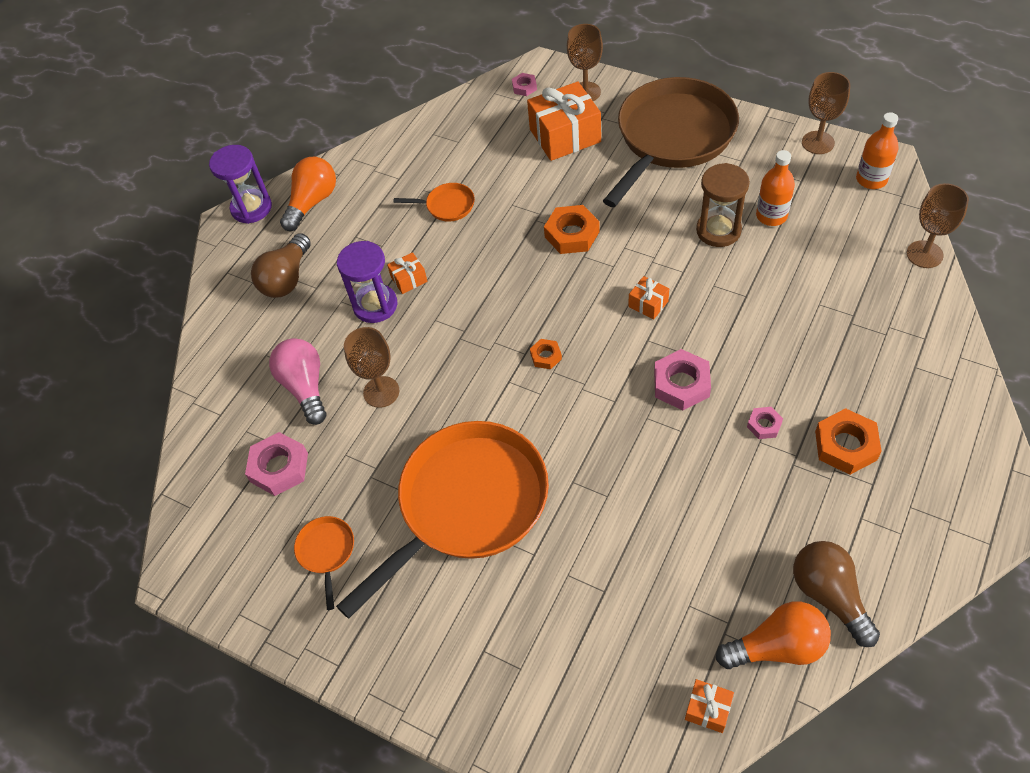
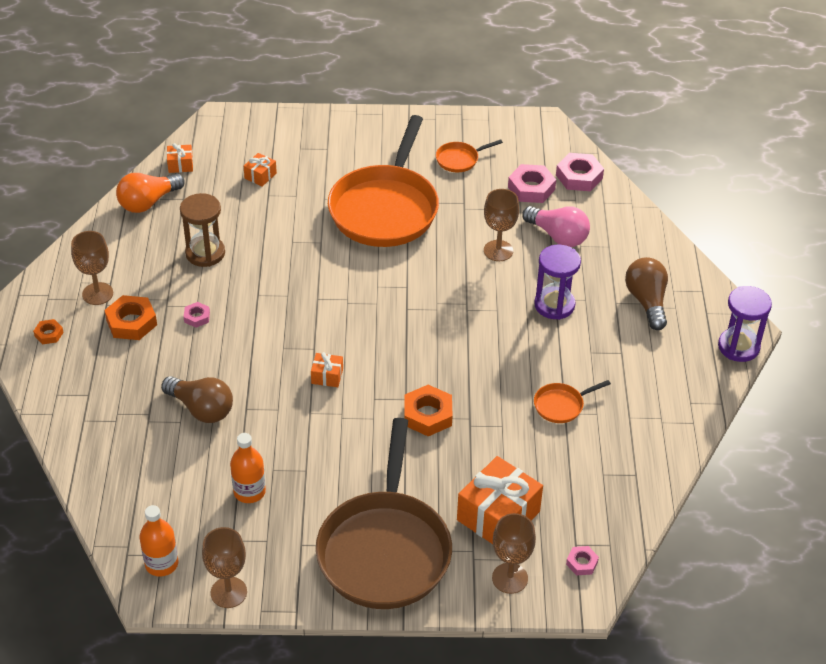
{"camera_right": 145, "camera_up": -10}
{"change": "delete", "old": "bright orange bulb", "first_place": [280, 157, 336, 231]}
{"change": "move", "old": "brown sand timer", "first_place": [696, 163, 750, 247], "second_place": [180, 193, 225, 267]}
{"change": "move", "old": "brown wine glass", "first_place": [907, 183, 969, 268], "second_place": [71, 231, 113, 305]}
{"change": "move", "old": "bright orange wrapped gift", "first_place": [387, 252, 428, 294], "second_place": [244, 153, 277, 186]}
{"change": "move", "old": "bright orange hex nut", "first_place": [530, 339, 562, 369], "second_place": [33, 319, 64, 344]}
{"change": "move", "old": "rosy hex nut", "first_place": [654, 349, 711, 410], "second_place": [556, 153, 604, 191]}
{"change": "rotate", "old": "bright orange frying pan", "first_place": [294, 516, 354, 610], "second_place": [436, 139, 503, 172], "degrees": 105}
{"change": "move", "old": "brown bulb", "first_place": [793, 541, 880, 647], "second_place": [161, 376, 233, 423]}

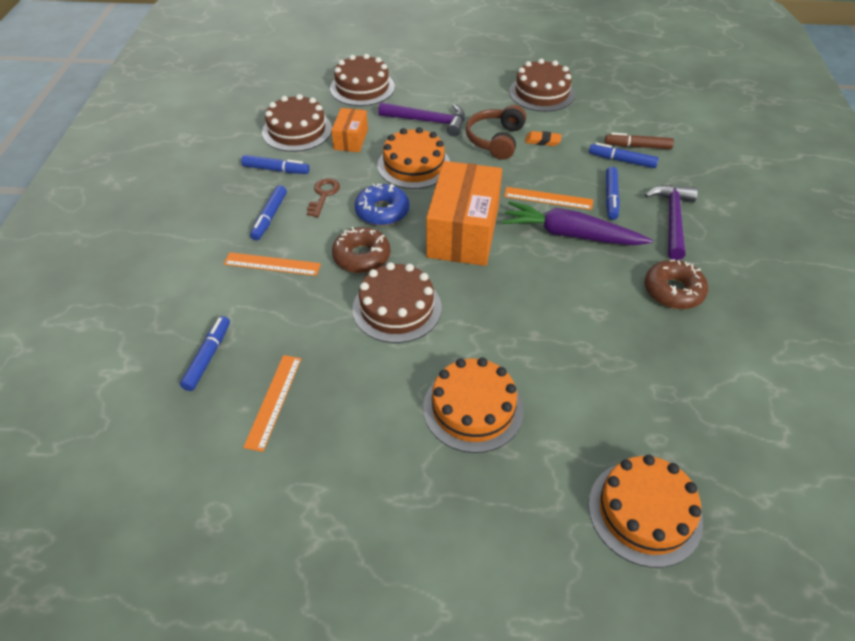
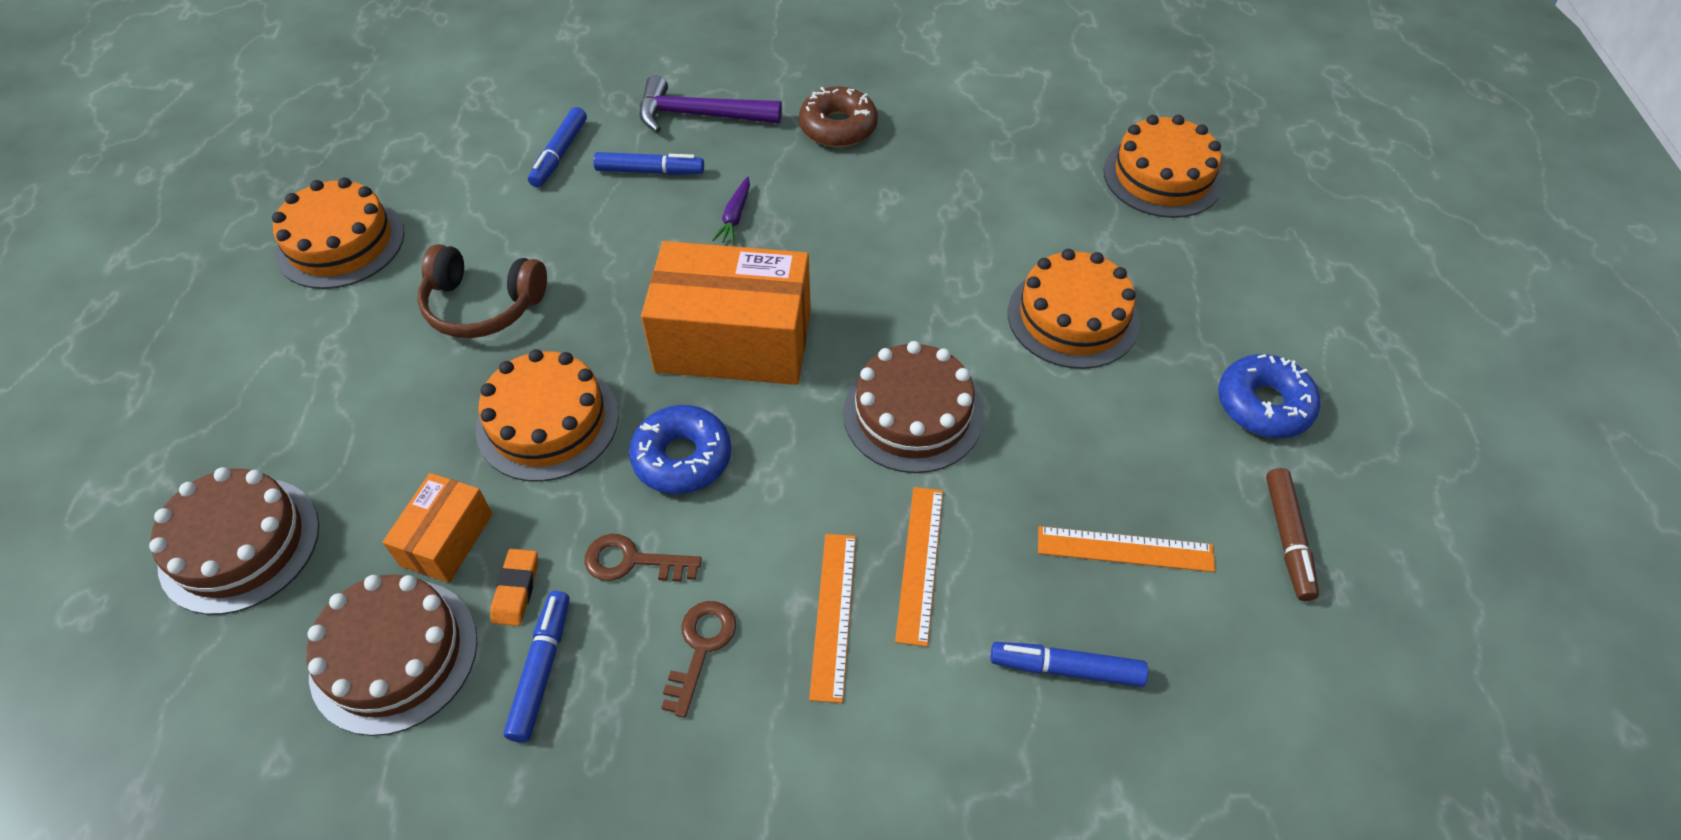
{"camera_right": -95, "camera_up": 5}
{"change": "recolor", "old": "brown gateau", "new": "bright orange gateau", "first_place": [509, 59, 575, 112], "second_place": [272, 178, 405, 289]}
{"change": "delete", "old": "purple hammer", "first_place": [378, 102, 465, 137]}
{"change": "rotate", "old": "bright orange package", "first_place": [331, 108, 368, 152], "second_place": [383, 473, 493, 583], "degrees": -75}
{"change": "move", "old": "bright orange gum eraser", "first_place": [525, 131, 561, 146], "second_place": [490, 549, 538, 626]}
{"change": "move", "old": "brown marker", "first_place": [605, 132, 674, 149], "second_place": [1266, 468, 1319, 601]}
{"change": "replace", "old": "blue marker", "new": "brown door key", "first_place": [250, 185, 287, 240], "second_place": [661, 601, 736, 718]}
{"change": "move", "old": "bright orange measuring stick", "first_place": [504, 187, 593, 210], "second_place": [895, 487, 943, 647]}
{"change": "resize", "old": "purple root vegetable", "first_place": [502, 201, 653, 245], "second_place": [712, 177, 750, 244], "factor": 0.43}
{"change": "delete", "old": "brown doughnut", "first_place": [332, 227, 391, 273]}
{"change": "insert", "new": "blue doughnut", "second_place": [1218, 354, 1320, 438]}

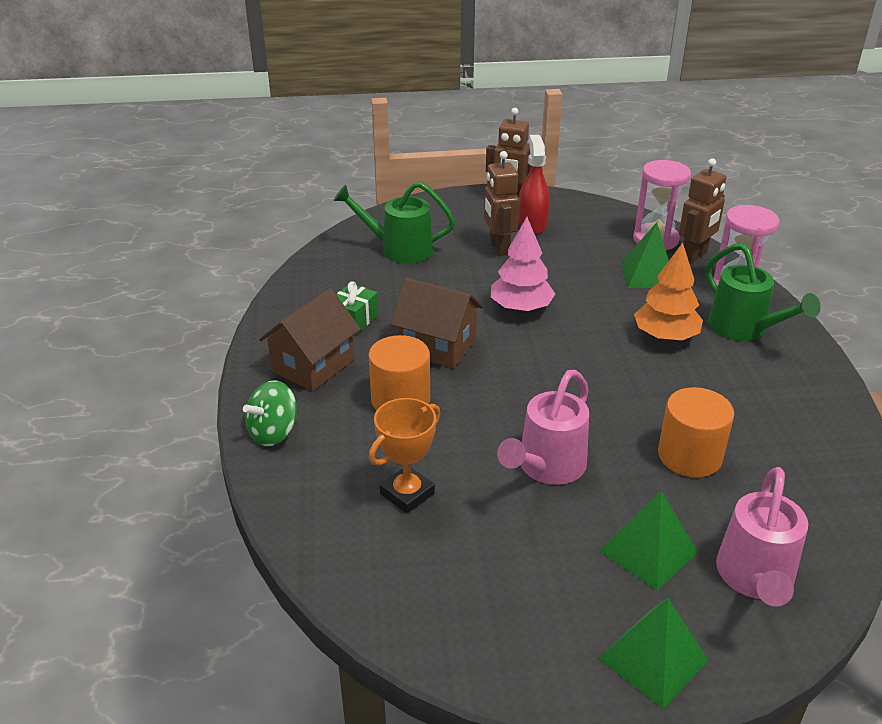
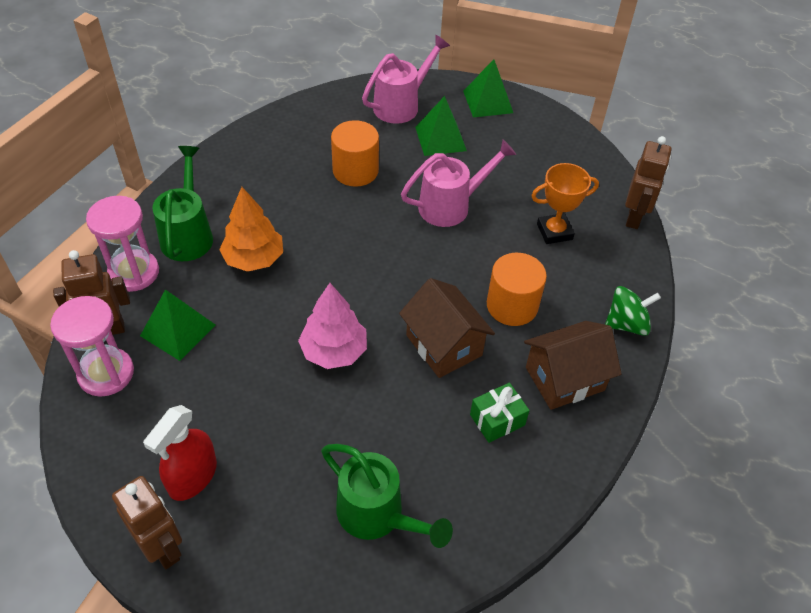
{"camera_right": -150, "camera_up": 15}
{"change": "move", "old": "brown toy robot", "first_place": [484, 151, 519, 256], "second_place": [625, 136, 671, 229]}

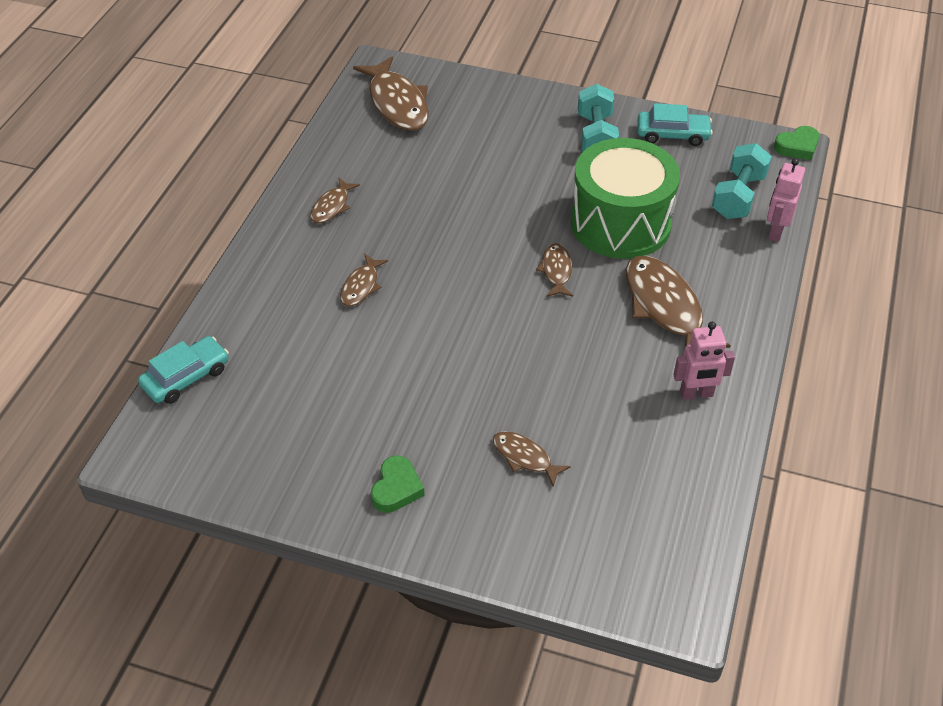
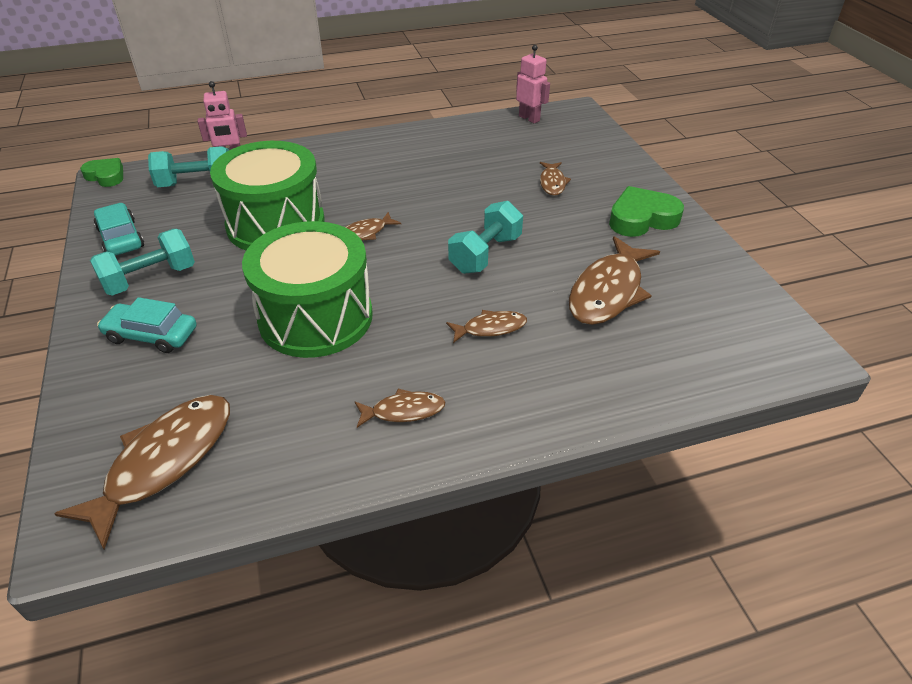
{"camera_right": -125, "camera_up": -5}
{"change": "move", "old": "brown toy fish", "first_place": [626, 256, 731, 348], "second_place": [569, 236, 660, 325]}
{"change": "move", "old": "rosy toy robot", "first_place": [673, 322, 735, 400], "second_place": [516, 45, 550, 124]}
{"change": "move", "old": "turquoise toy car", "first_place": [138, 336, 229, 404], "second_place": [97, 297, 197, 353]}
{"change": "resize", "old": "green heart", "first_place": [371, 456, 425, 513], "second_place": [609, 186, 684, 237], "factor": 1.55}
{"change": "insert", "new": "turquoise free weight", "second_place": [448, 201, 523, 274]}
{"change": "insert", "new": "green drum", "second_place": [242, 221, 373, 358]}

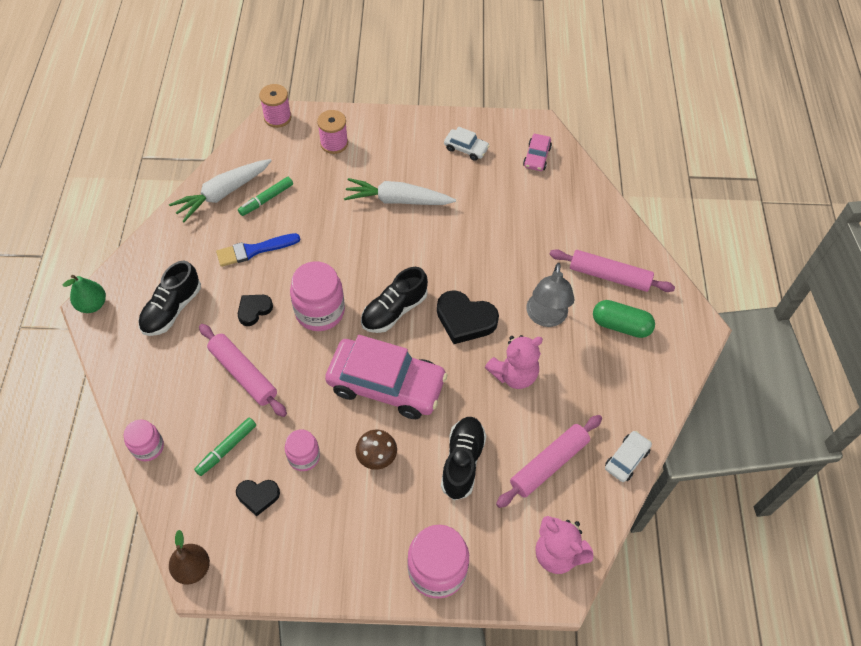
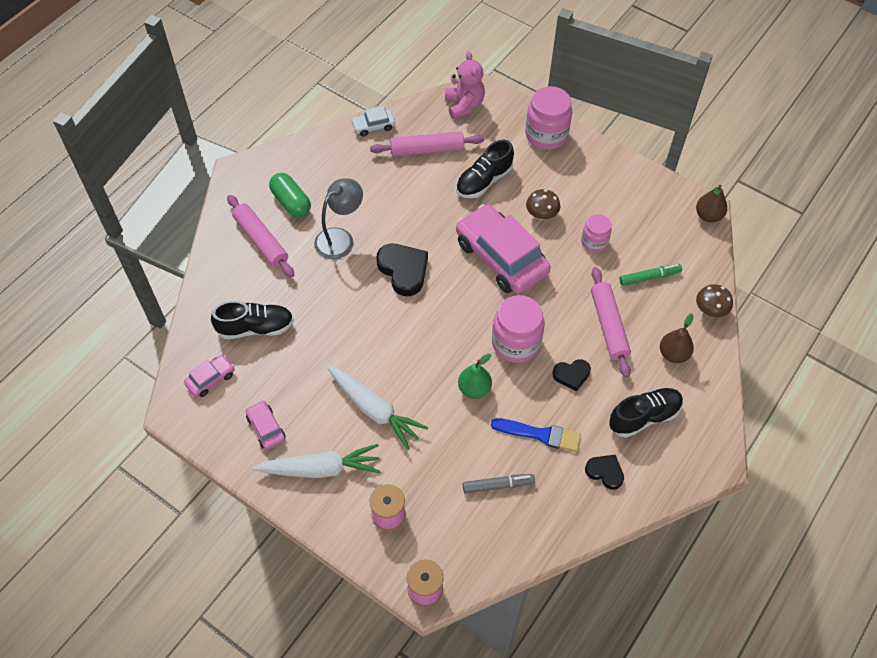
{"camera_right": -145, "camera_up": 0}
{"change": "recolor", "old": "white toy car", "new": "rosy toy car", "first_place": [444, 126, 490, 161], "second_place": [245, 400, 285, 450]}
{"change": "move", "old": "white root vegetable", "first_place": [169, 159, 272, 222], "second_place": [252, 444, 381, 478]}
{"change": "recolor", "old": "green marker", "new": "ash-grey marker", "first_place": [238, 177, 293, 216], "second_place": [463, 474, 535, 494]}
{"change": "move", "old": "black lace-up shoe", "first_place": [361, 267, 428, 333], "second_place": [211, 301, 294, 339]}
{"change": "move", "old": "green toy pear", "first_place": [63, 275, 106, 313], "second_place": [458, 353, 492, 399]}
{"change": "delete", "old": "rosy teddy bear", "first_place": [485, 335, 543, 389]}
{"change": "replace", "old": "rosy jam jar", "new": "brown mushroom", "first_place": [124, 420, 164, 461], "second_place": [696, 284, 733, 317]}
{"change": "move", "old": "black heart", "first_place": [236, 480, 280, 516], "second_place": [585, 455, 624, 490]}
{"change": "insert", "new": "brown toy pear", "second_place": [660, 313, 694, 363]}

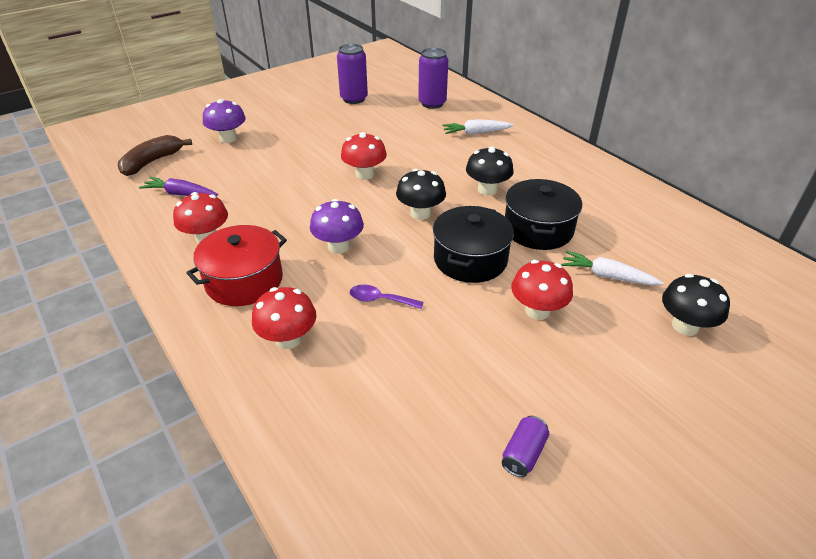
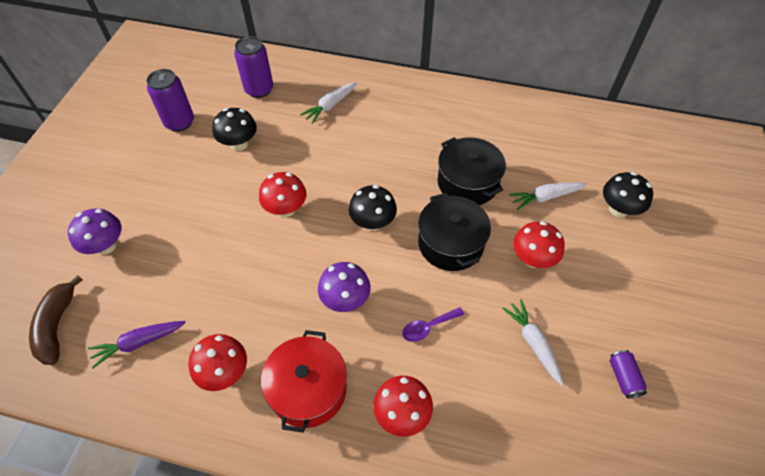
{"camera_right": -40, "camera_up": 15}
{"change": "move", "old": "black mushroom", "first_place": [466, 146, 514, 195], "second_place": [212, 108, 257, 151]}
{"change": "insert", "new": "white root vegetable", "second_place": [502, 299, 564, 385]}

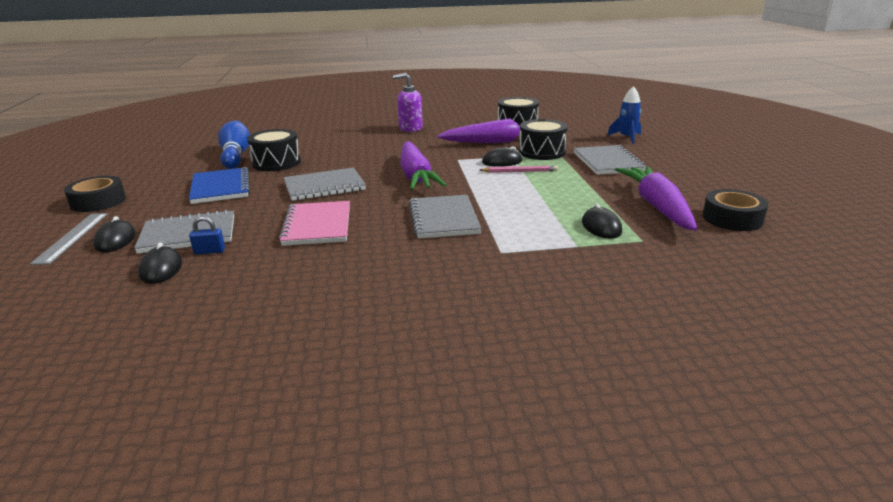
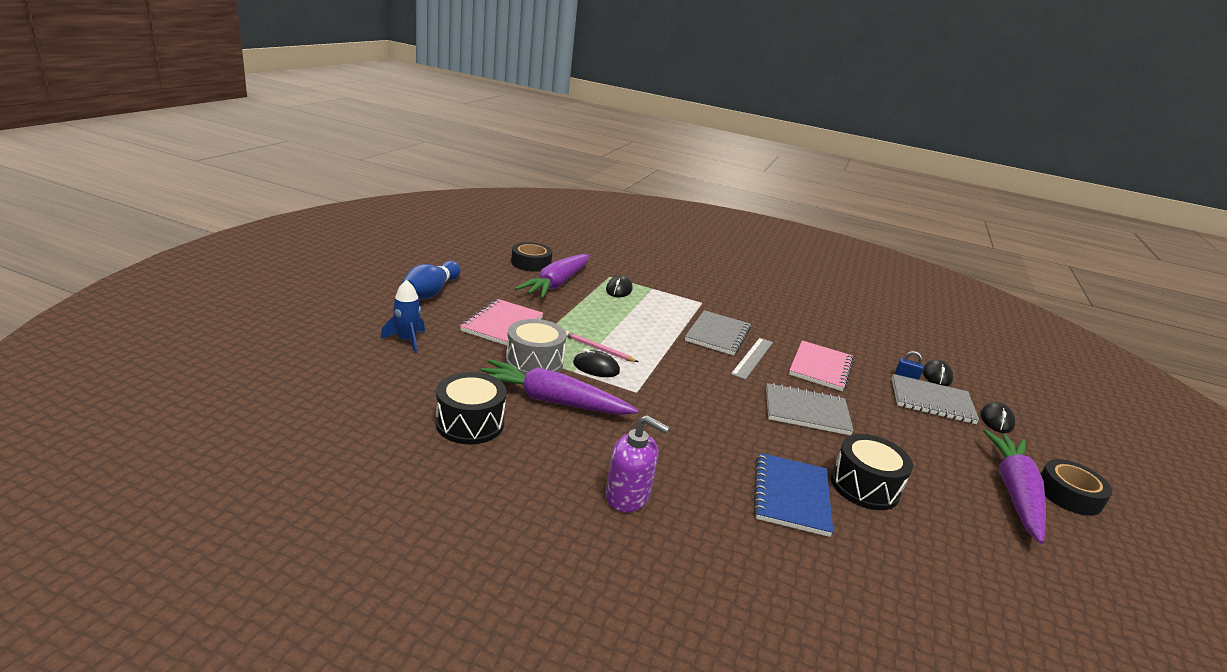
{"camera_right": -155, "camera_up": 0}
{"change": "recolor", "old": "black drum", "new": "ash-grey drum", "first_place": [519, 119, 568, 160], "second_place": [506, 319, 566, 376]}
{"change": "move", "old": "blue skittle", "first_place": [218, 120, 250, 169], "second_place": [401, 261, 461, 299]}
{"change": "move", "old": "purple root vegetable", "first_place": [400, 141, 447, 190], "second_place": [983, 429, 1046, 544]}
{"change": "recolor", "old": "ash-grey notepad", "new": "rosy notepad", "first_place": [573, 145, 646, 175], "second_place": [460, 299, 544, 346]}
{"change": "move", "old": "blue notepad", "first_place": [189, 167, 250, 204], "second_place": [753, 453, 833, 537]}
{"change": "move", "old": "ash-grey measuring stick", "first_place": [30, 213, 108, 265], "second_place": [731, 338, 773, 380]}

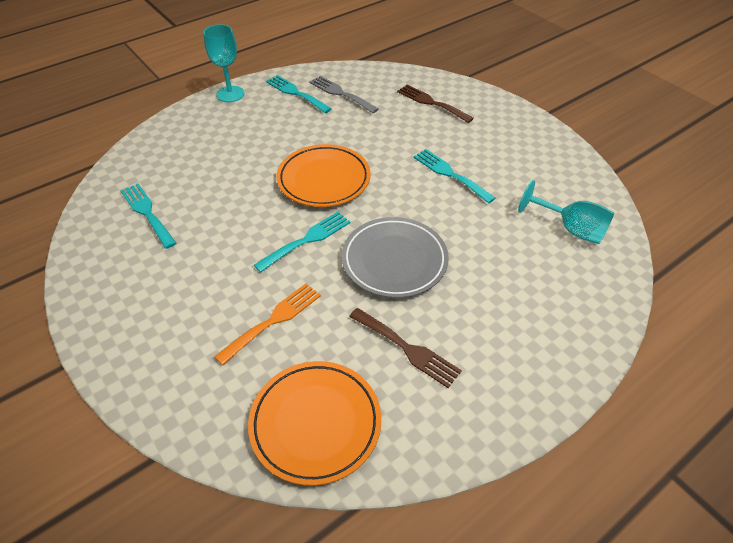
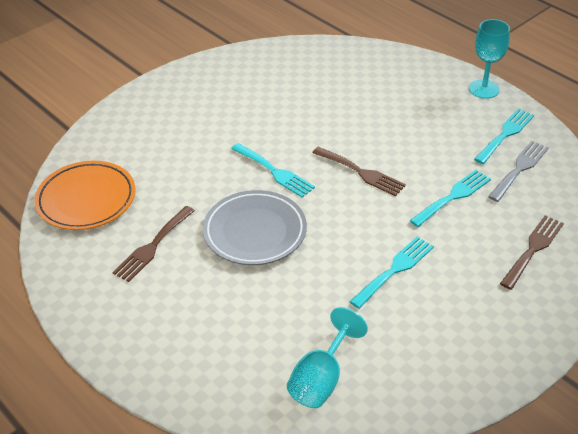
{"camera_right": 85, "camera_up": -5}
{"change": "replace", "old": "bright orange plate", "new": "brown fork", "first_place": [276, 144, 371, 207], "second_place": [312, 147, 406, 196]}
{"change": "move", "old": "turquoise fork", "first_place": [120, 183, 176, 249], "second_place": [409, 170, 491, 227]}
{"change": "delete", "old": "bright orange fork", "first_place": [214, 283, 321, 365]}

